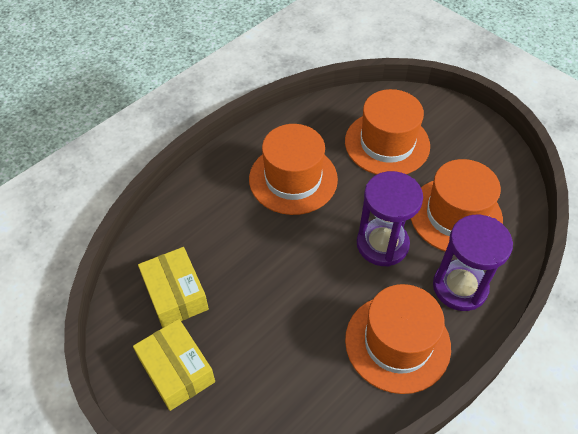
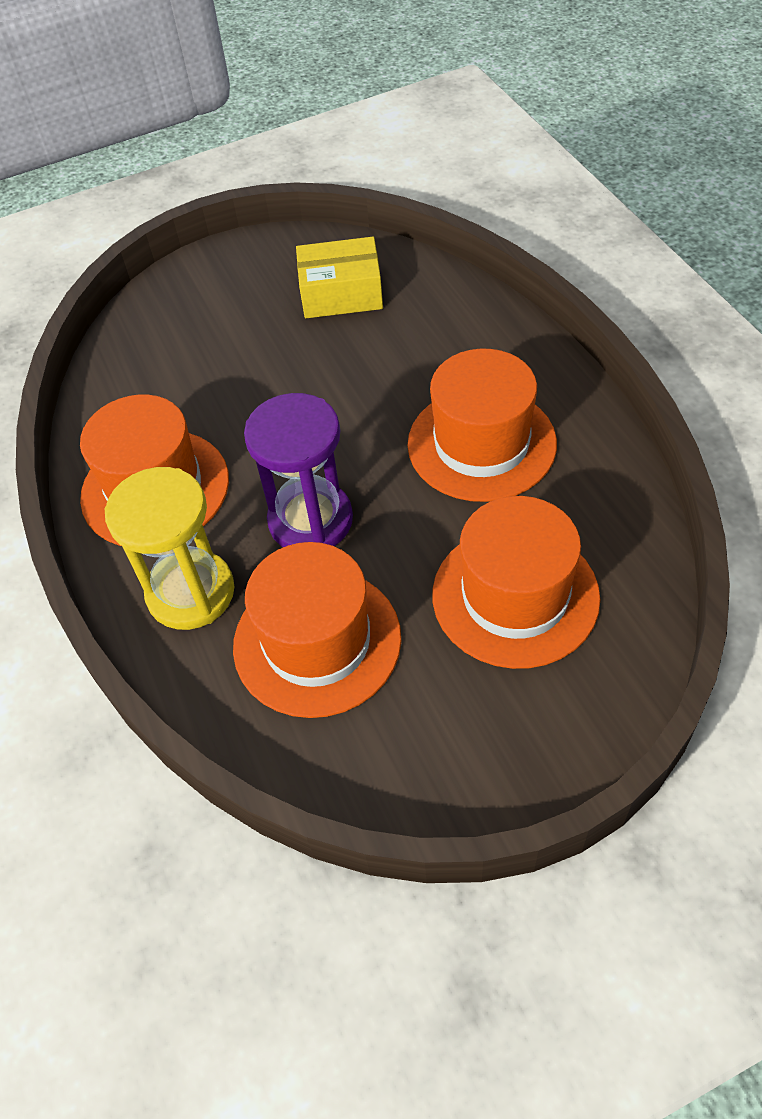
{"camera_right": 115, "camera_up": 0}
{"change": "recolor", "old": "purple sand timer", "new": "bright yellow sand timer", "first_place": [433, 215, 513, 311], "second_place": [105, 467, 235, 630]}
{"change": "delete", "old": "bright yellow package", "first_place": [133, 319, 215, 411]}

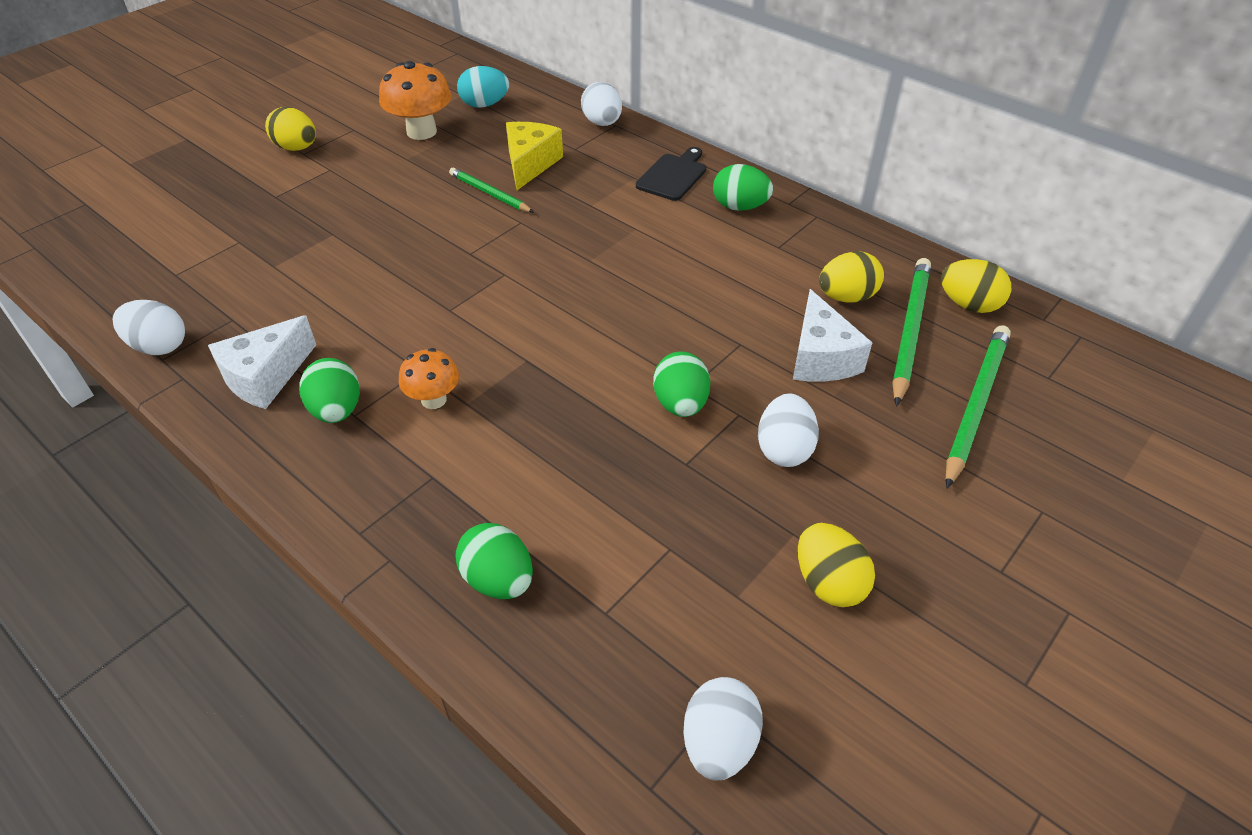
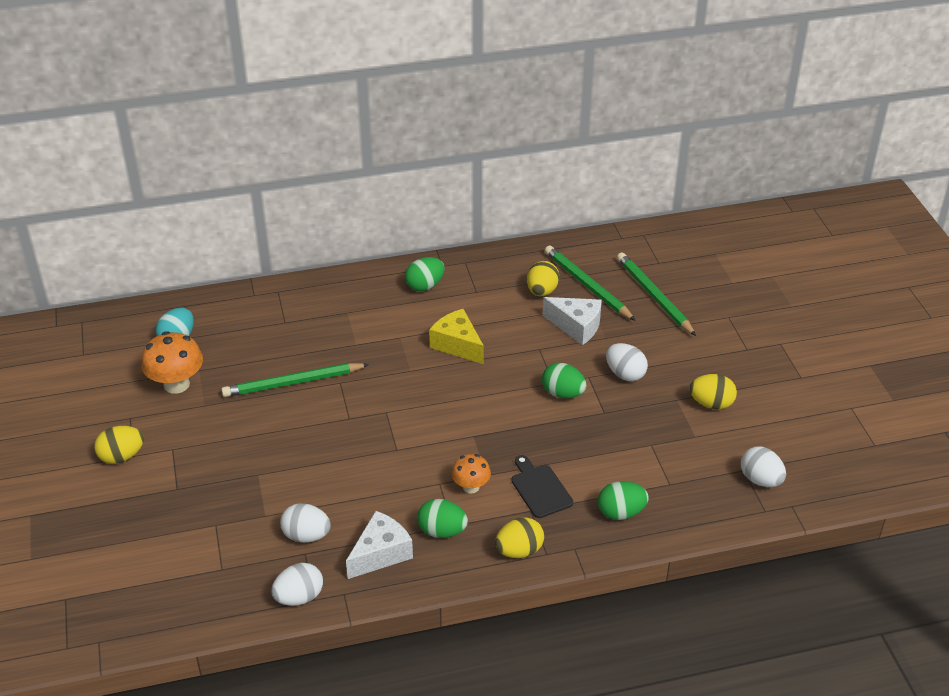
{"camera_right": -55, "camera_up": -5}
{"change": "move", "old": "white toy egg", "first_place": [581, 82, 622, 126], "second_place": [280, 503, 331, 543]}
{"change": "move", "old": "bright yellow cheese", "first_place": [506, 122, 563, 190], "second_place": [429, 309, 484, 364]}
{"change": "move", "old": "black chopping board", "first_place": [636, 147, 706, 201], "second_place": [511, 455, 573, 518]}
{"change": "resize", "old": "green lead pencil", "first_place": [449, 167, 533, 212], "second_place": [221, 363, 369, 397], "factor": 1.63}
{"change": "move", "old": "bright yellow toy egg", "first_place": [941, 259, 1011, 313], "second_place": [495, 517, 544, 558]}
{"change": "rotate", "old": "white cheese", "first_place": [208, 315, 316, 409], "second_place": [346, 511, 413, 579], "degrees": -120}

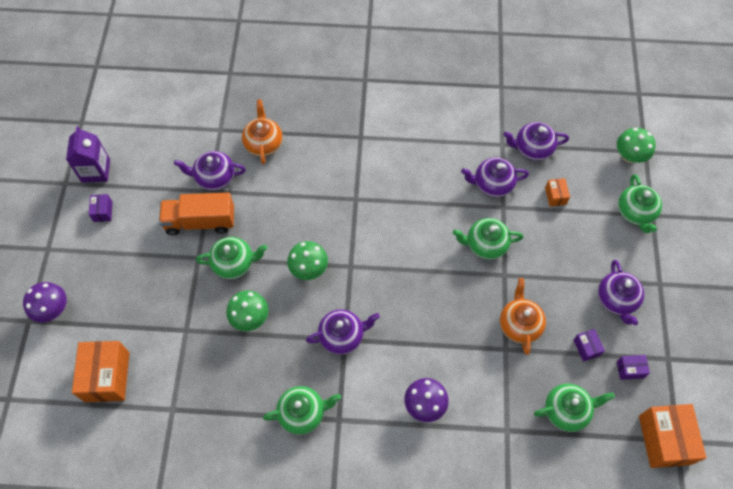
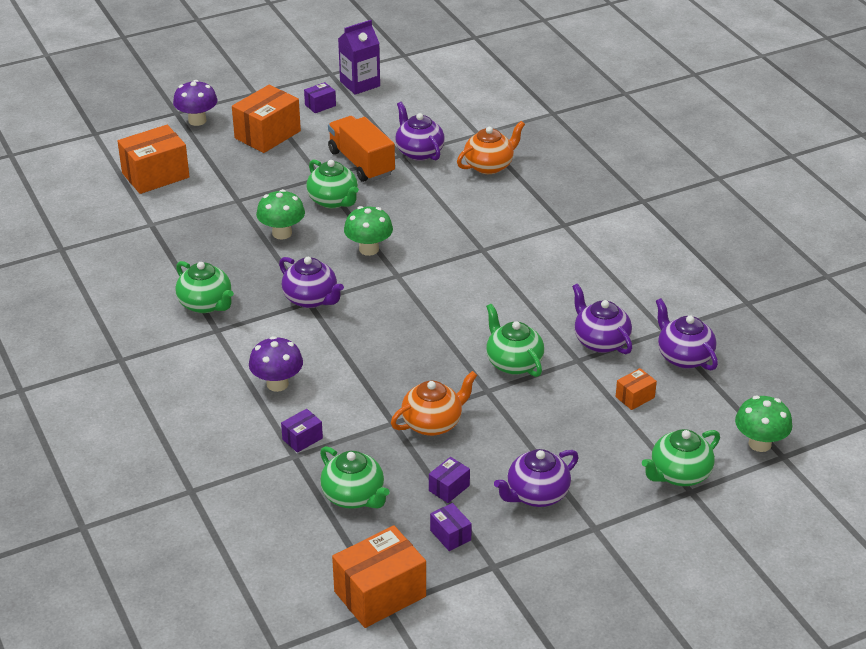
{"camera_right": 60, "camera_up": -25}
{"change": "insert", "new": "bright orange package", "second_place": [232, 85, 301, 153]}
{"change": "insert", "new": "purple package", "second_place": [281, 409, 323, 453]}

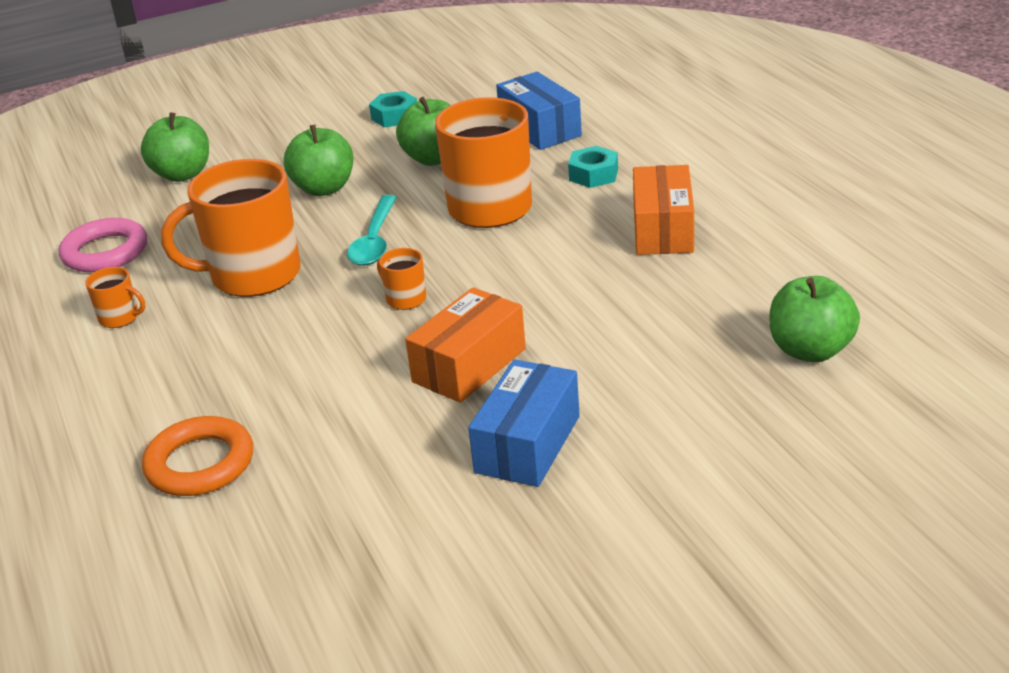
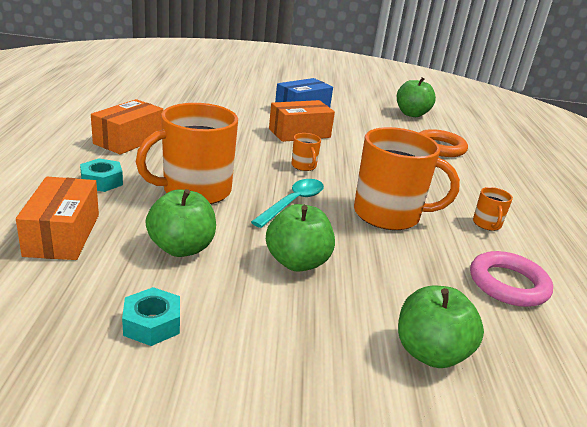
{"camera_right": -160, "camera_up": -5}
{"change": "recolor", "old": "blue package", "new": "bright orange package", "first_place": [496, 72, 582, 150], "second_place": [16, 177, 99, 260]}
{"change": "rotate", "old": "bright orange mug", "first_place": [85, 267, 146, 328], "second_place": [473, 187, 513, 231], "degrees": -135}
{"change": "move", "old": "green apple fruit", "first_place": [770, 276, 860, 362], "second_place": [397, 77, 436, 117]}

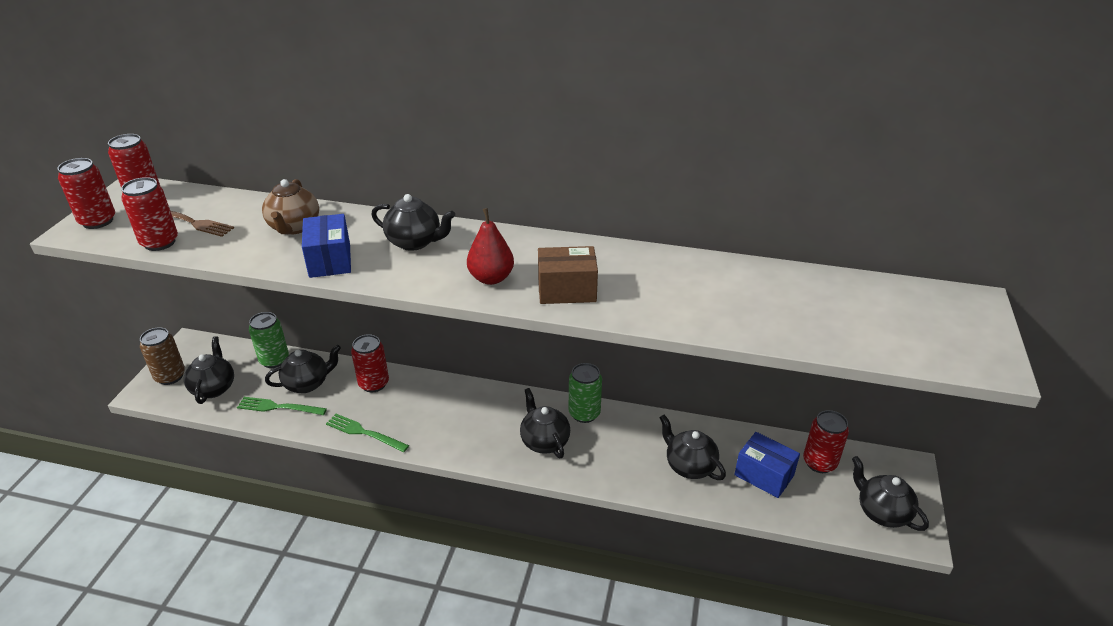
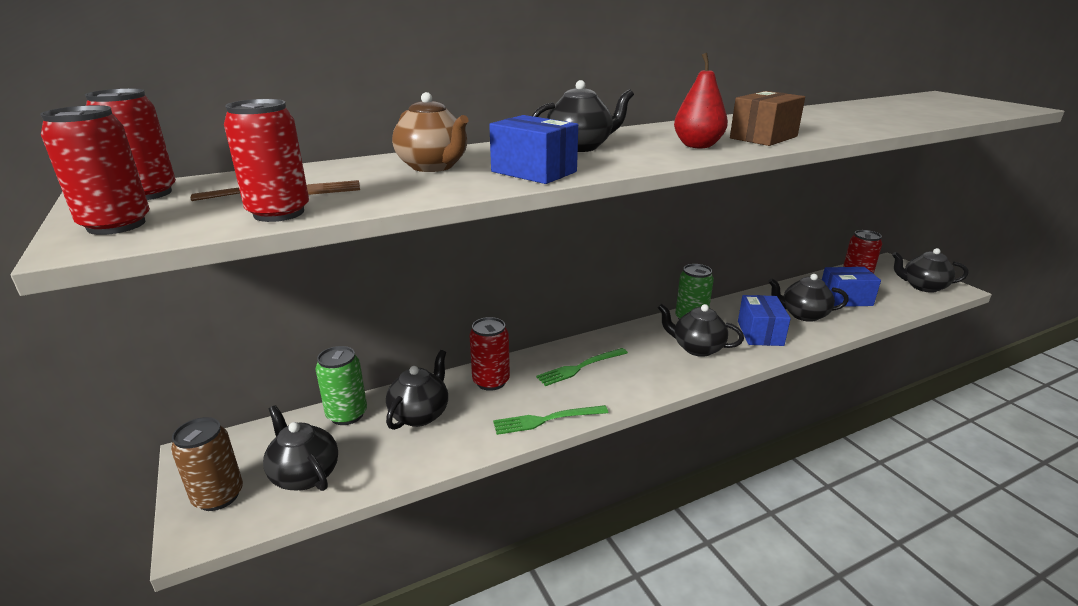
{"camera_right": -40, "camera_up": -10}
{"change": "move", "old": "green fork", "first_place": [237, 397, 327, 415], "second_place": [536, 348, 628, 386]}
{"change": "insert", "new": "blue package", "second_place": [738, 295, 791, 346]}

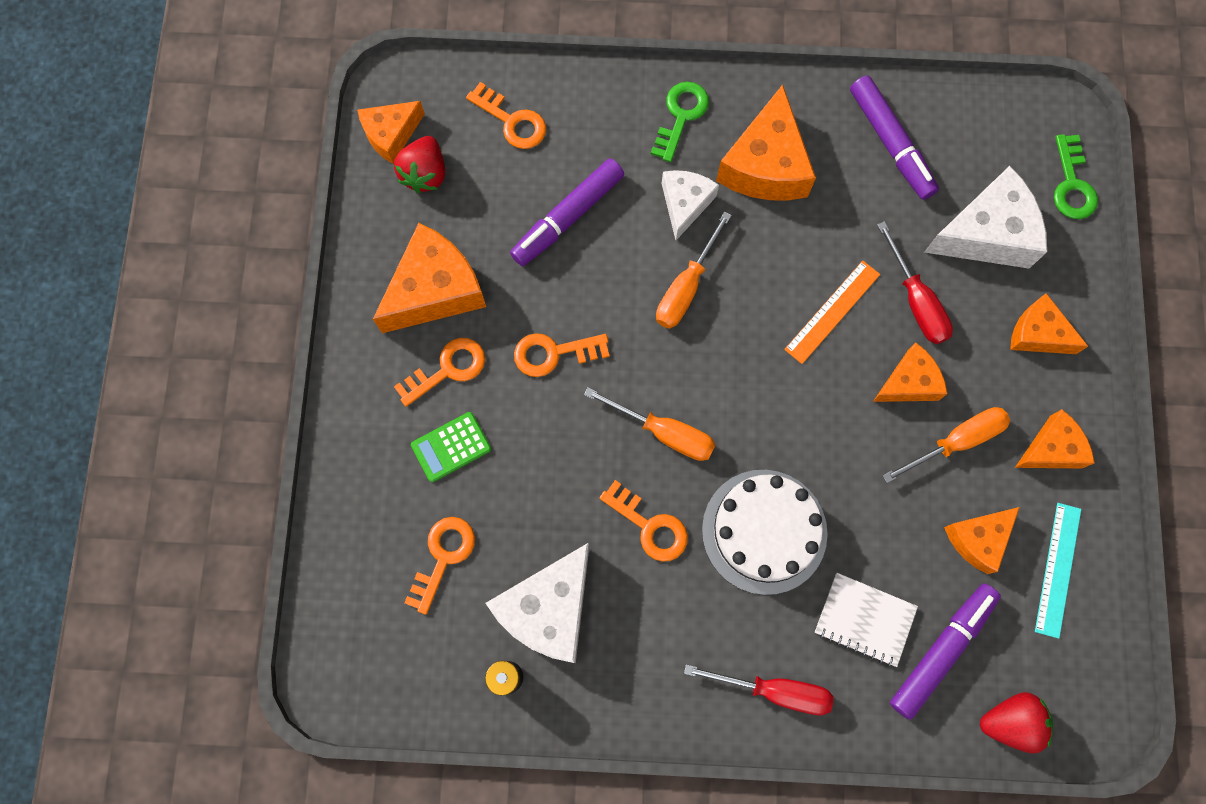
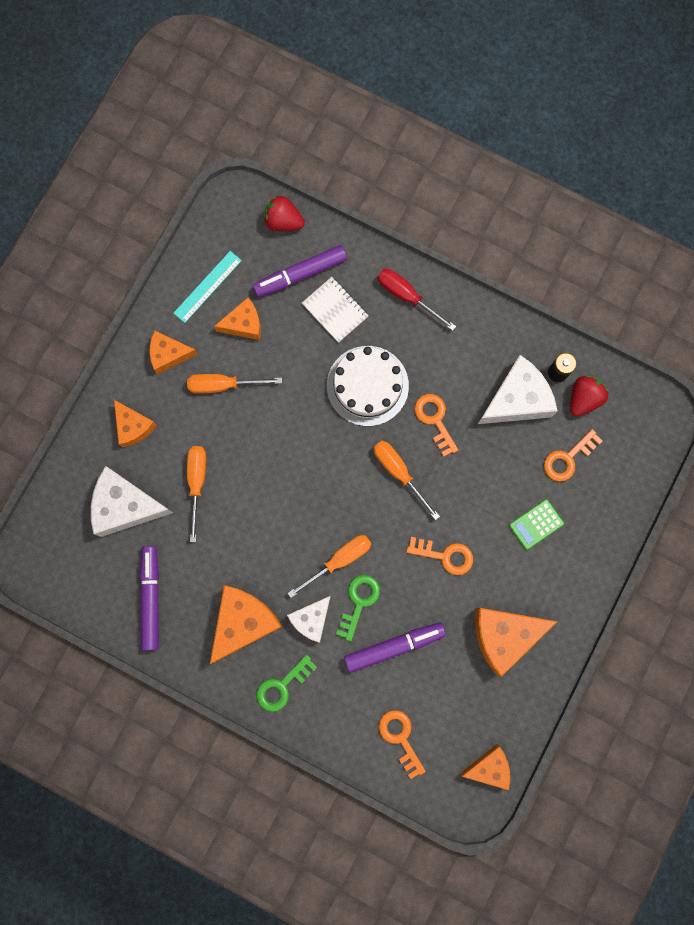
{"camera_right": -155, "camera_up": 5}
{"change": "move", "old": "green door key", "first_place": [1054, 134, 1098, 219], "second_place": [336, 575, 380, 641]}
{"change": "move", "old": "scarlet toy strawberry", "first_place": [394, 136, 445, 193], "second_place": [570, 375, 609, 416]}
{"change": "recolor", "old": "scarlet flat screwdriver", "new": "bright orange flat screwdriver", "first_place": [877, 221, 953, 344], "second_place": [187, 446, 206, 542]}
{"change": "delete", "old": "bright orange measuring stick", "first_place": [784, 261, 880, 364]}
{"change": "delete", "old": "bright orange door key", "first_place": [394, 338, 485, 407]}
{"change": "delete", "old": "bright orange cheese", "first_place": [873, 342, 948, 402]}
{"change": "rotate", "old": "green adding machine", "first_place": [411, 412, 491, 482], "second_place": [509, 499, 564, 550], "degrees": 150}

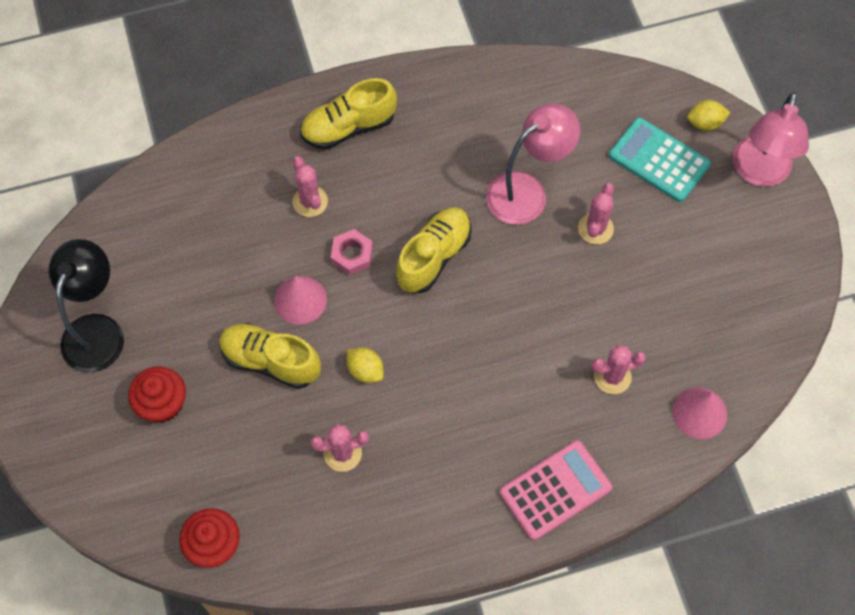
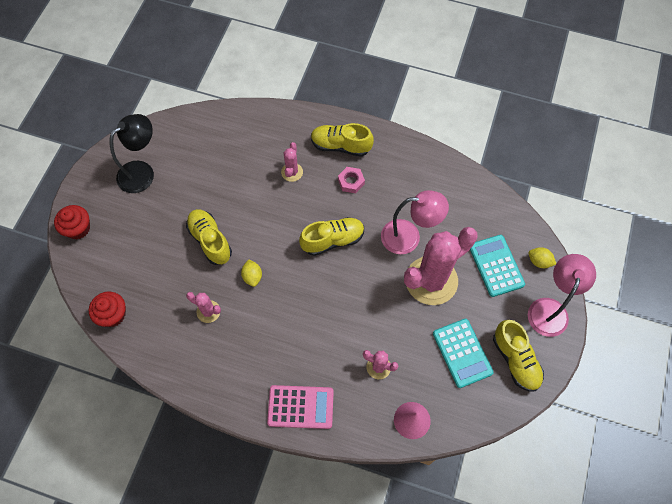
{"camera_right": 35, "camera_up": 0}
{"change": "rotate", "old": "rosy desk lamp", "first_place": [733, 92, 809, 187], "second_place": [528, 254, 596, 337], "degrees": 150}
{"change": "resize", "old": "rosy saguaro cactus", "first_place": [578, 183, 614, 244], "second_place": [404, 227, 478, 305], "factor": 2.25}
{"change": "move", "old": "rosy hex nut", "first_place": [331, 229, 373, 275], "second_place": [338, 167, 365, 193]}
{"change": "delete", "old": "rosy cone", "first_place": [274, 276, 327, 325]}
{"change": "move", "old": "scarlet cupcake", "first_place": [128, 366, 186, 422], "second_place": [54, 205, 90, 239]}
{"change": "insert", "new": "turquoise adding machine", "second_place": [433, 319, 494, 388]}
{"change": "insert", "new": "bright yellow lace-up shoe", "second_place": [493, 320, 544, 391]}

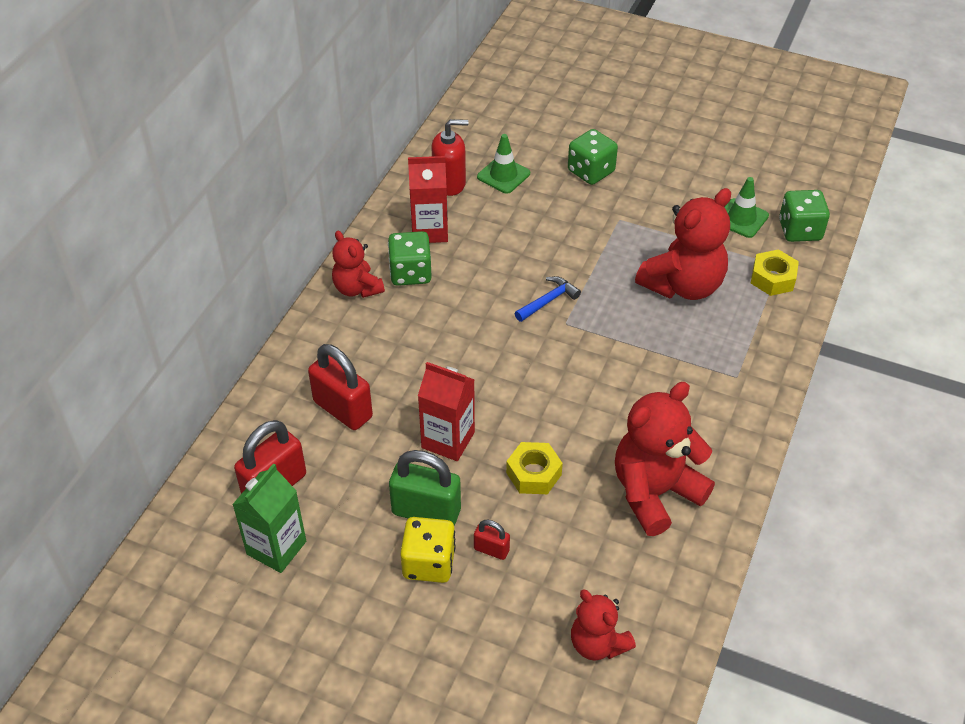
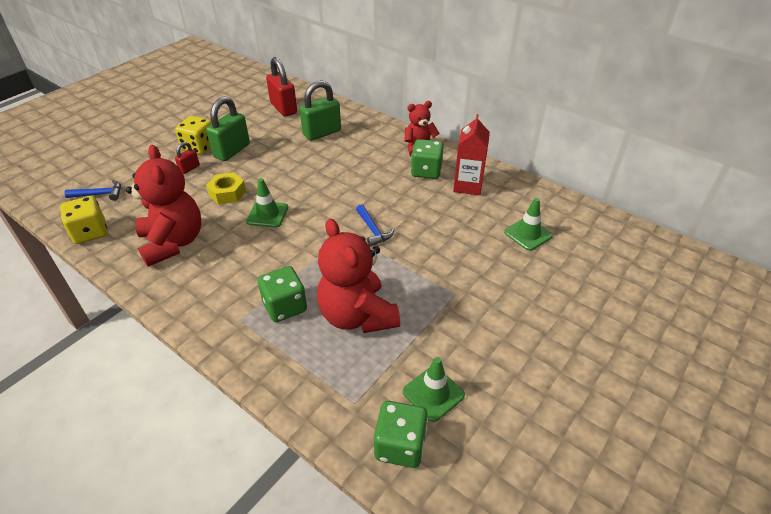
{"camera_right": 105, "camera_up": -5}
{"change": "delete", "old": "scarlet pump bottle", "first_place": [431, 119, 469, 196]}
{"change": "move", "old": "green die", "first_place": [568, 129, 618, 185], "second_place": [258, 266, 307, 322]}
{"change": "delete", "old": "bright yellow hex nut", "first_place": [751, 249, 799, 296]}
{"change": "recolor", "old": "scarlet small lock", "new": "green small lock", "first_place": [308, 344, 373, 430], "second_place": [300, 80, 341, 141]}
{"change": "delete", "old": "scarlet carton", "first_place": [418, 362, 475, 461]}
{"change": "delete", "old": "green carton", "first_place": [232, 463, 306, 573]}
{"change": "replace", "old": "scarlet teddy bear", "new": "blue hammer", "first_place": [571, 589, 636, 661], "second_place": [64, 180, 121, 201]}
{"change": "insert", "new": "green traffic cone", "second_place": [246, 178, 288, 228]}
{"change": "insert", "new": "bright yellow die", "second_place": [60, 196, 108, 244]}

